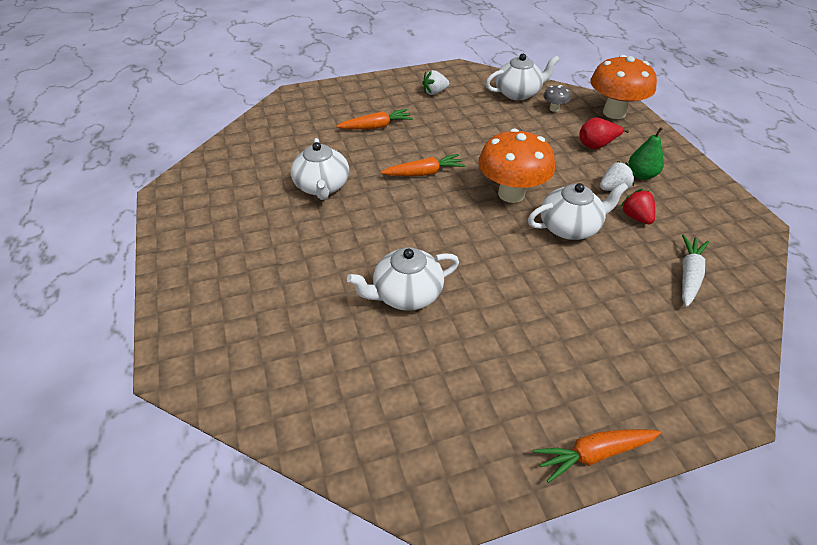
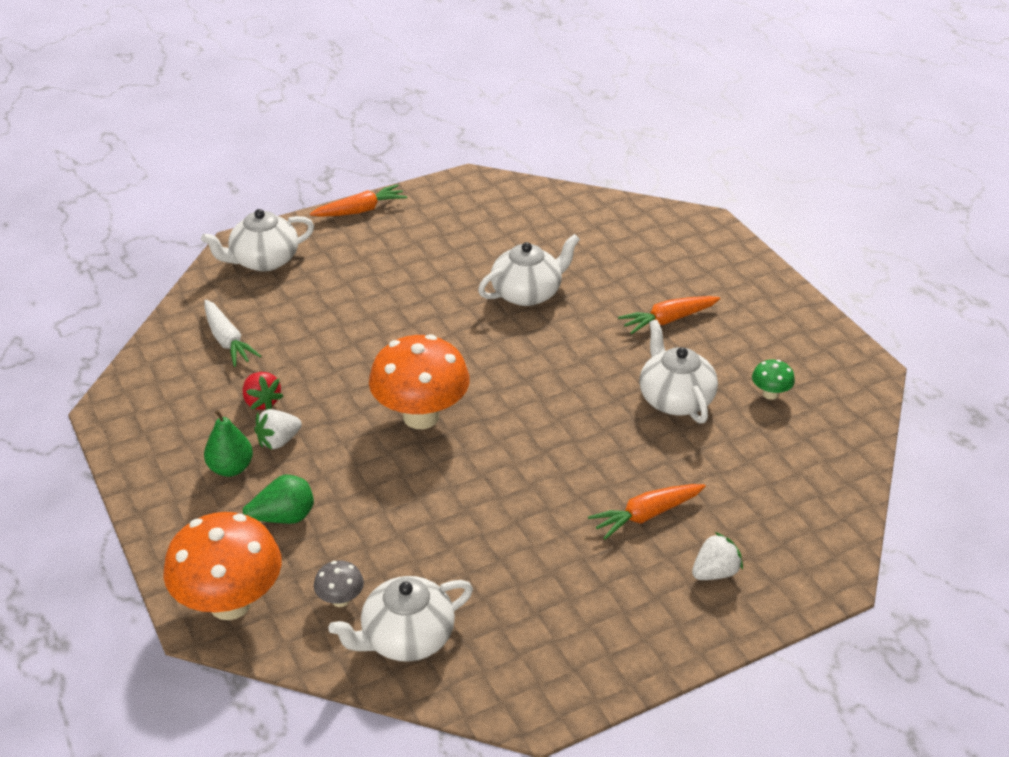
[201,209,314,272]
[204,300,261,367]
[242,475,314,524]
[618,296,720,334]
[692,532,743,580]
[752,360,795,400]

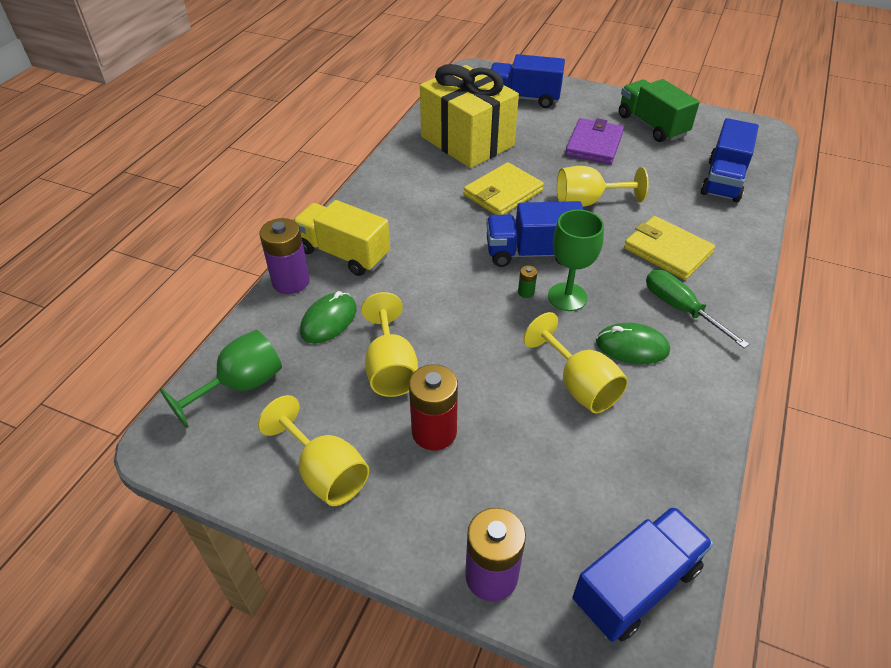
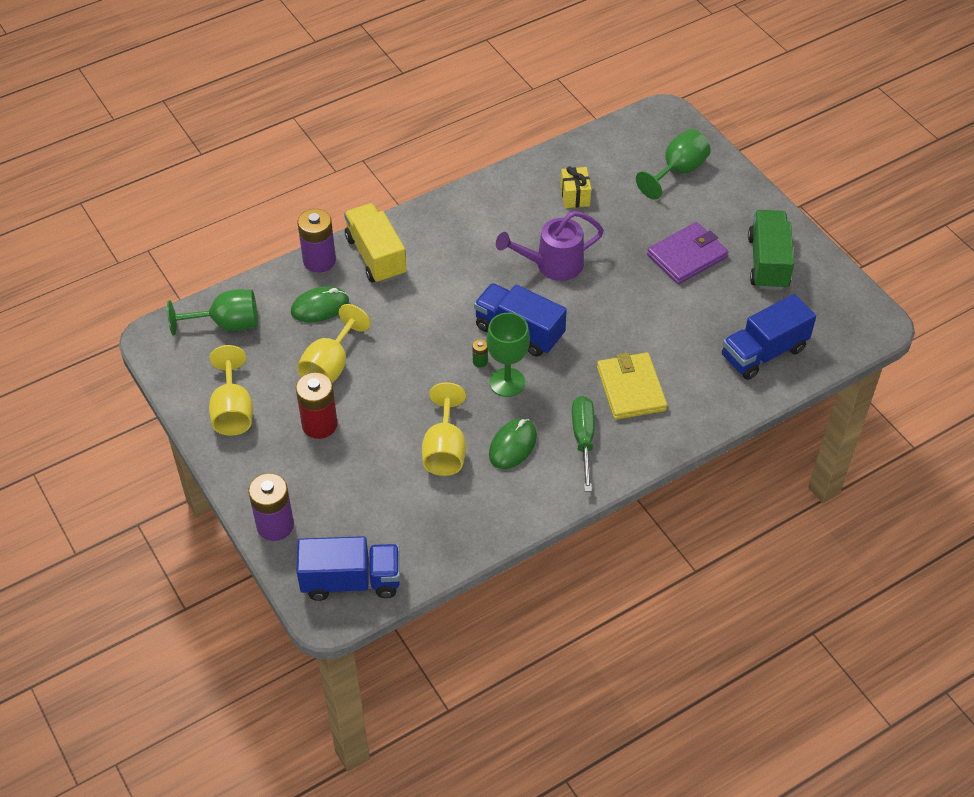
[489,418,537,469]
[496,211,604,281]
[560,166,591,208]
[636,129,711,200]
[557,166,649,207] (first image)

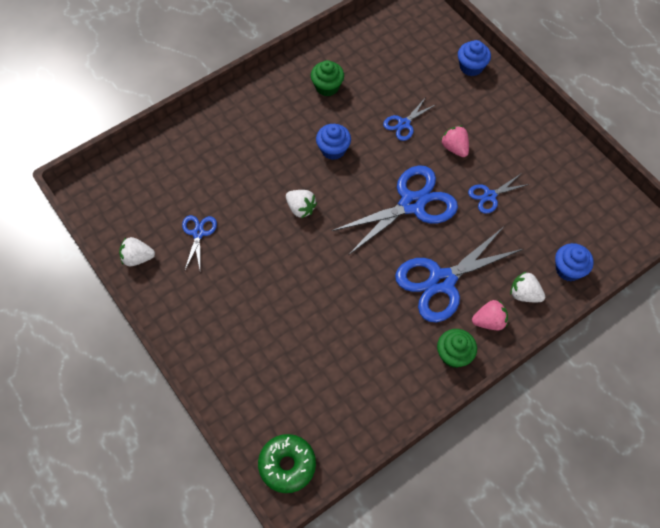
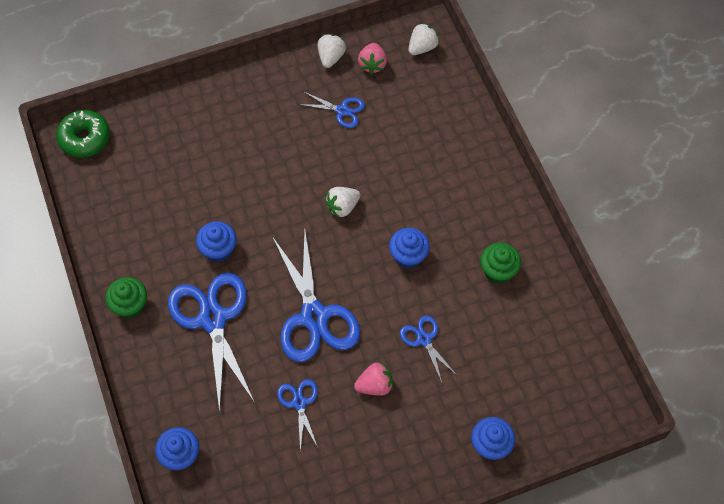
[196,221,236,262]
[358,43,387,74]
[408,23,439,55]

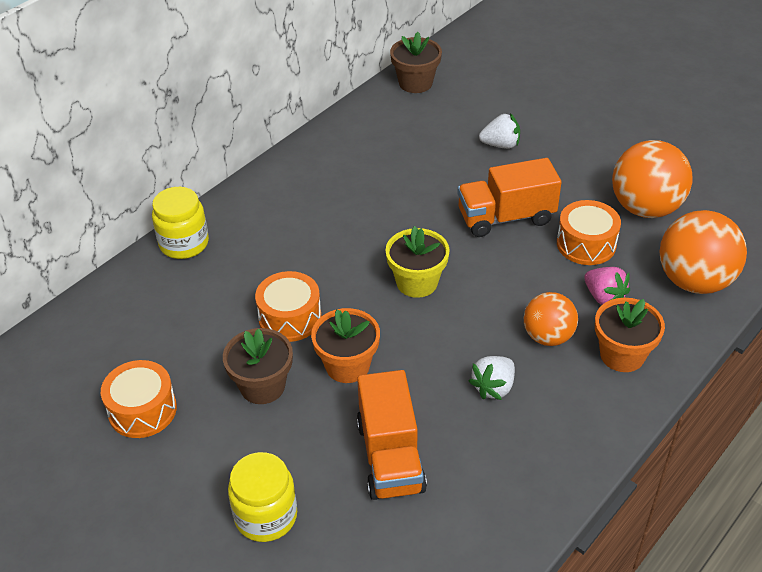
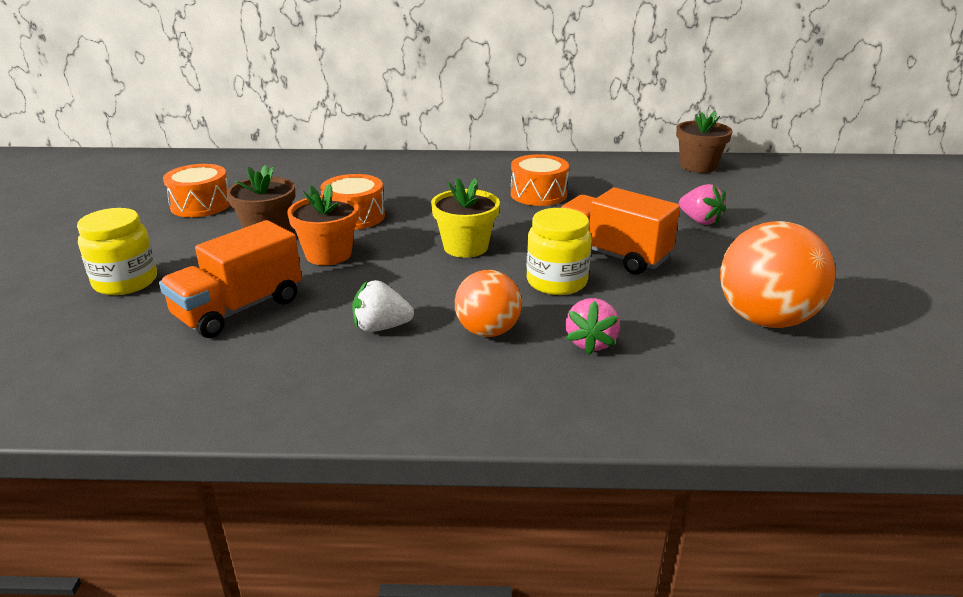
[511,154,569,206]
[527,208,592,295]
[679,184,726,225]
[595,298,665,372] (first image)
[660,210,747,294] (first image)

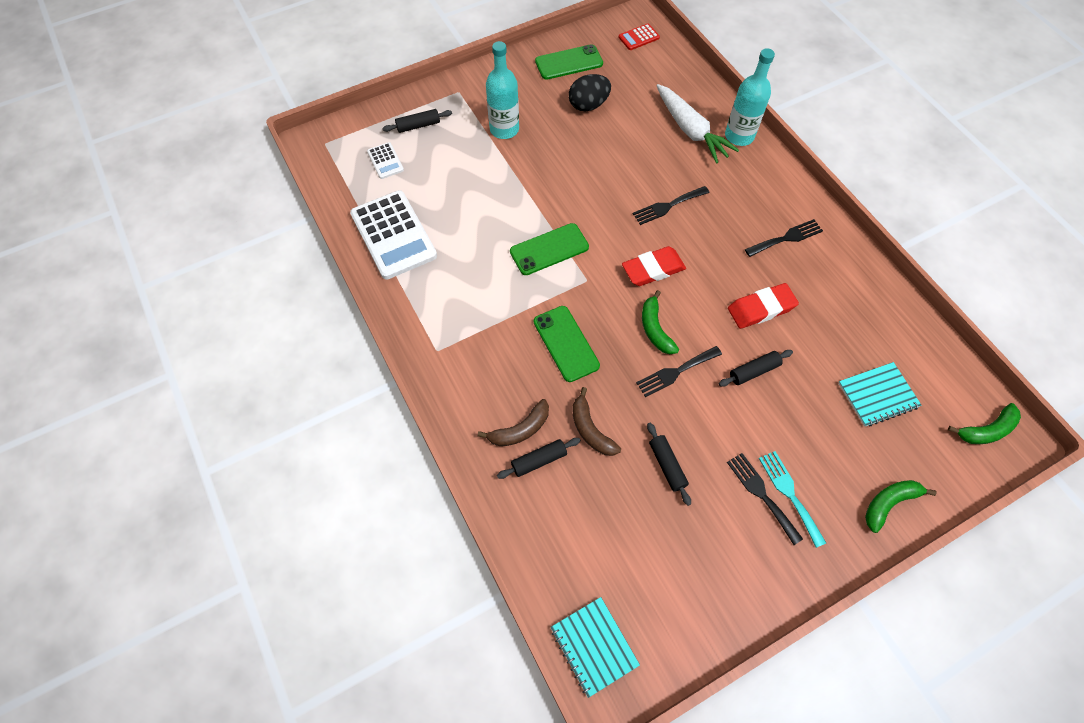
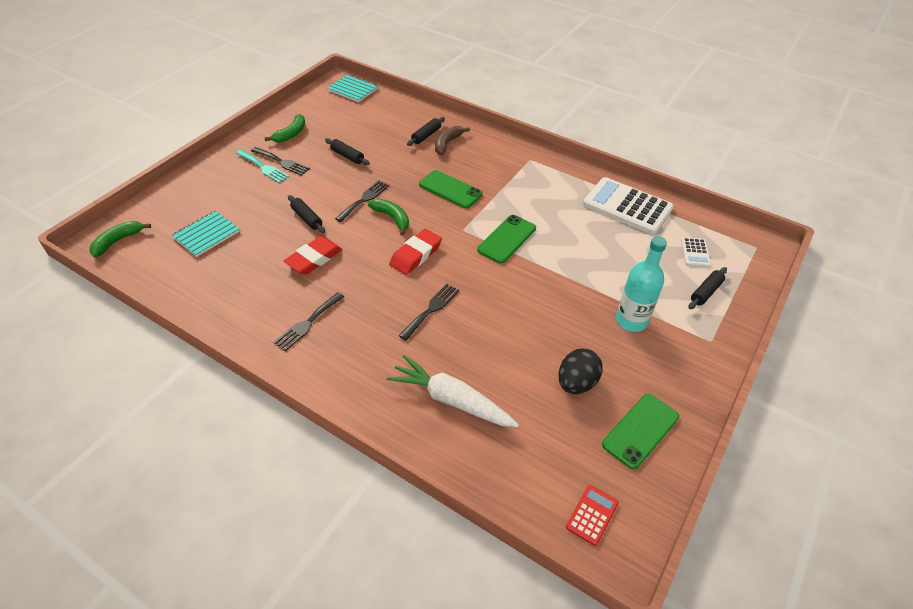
[264,114,305,142]
[288,195,325,233]
[681,237,711,268]
[572,387,621,456] (first image)
[725,48,775,146] (first image)

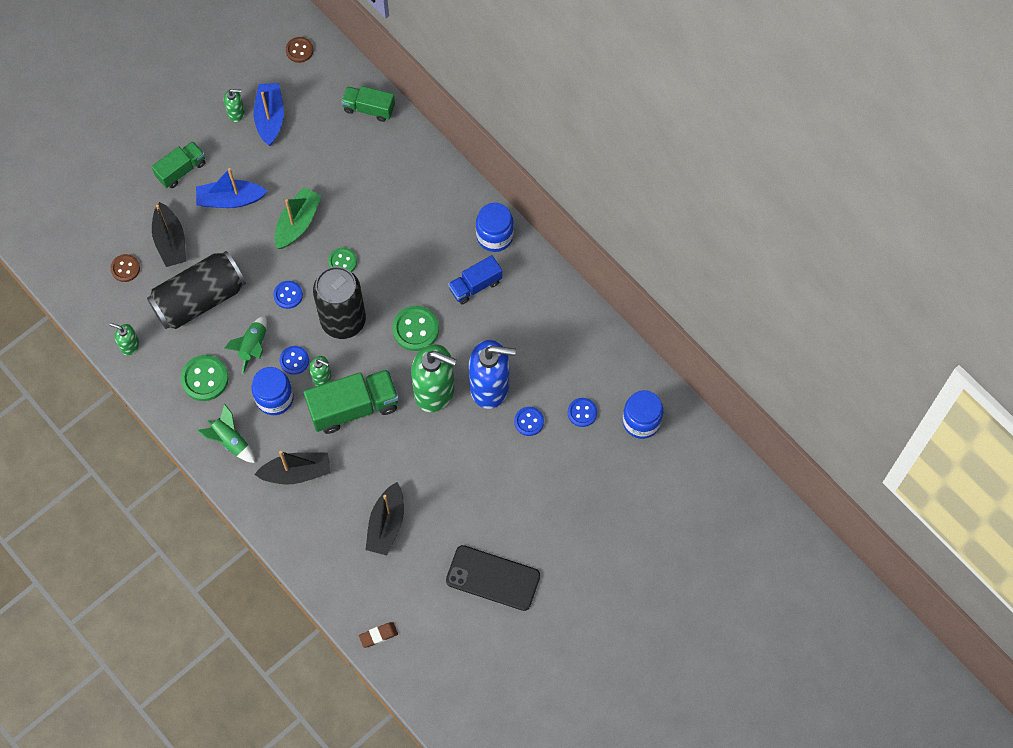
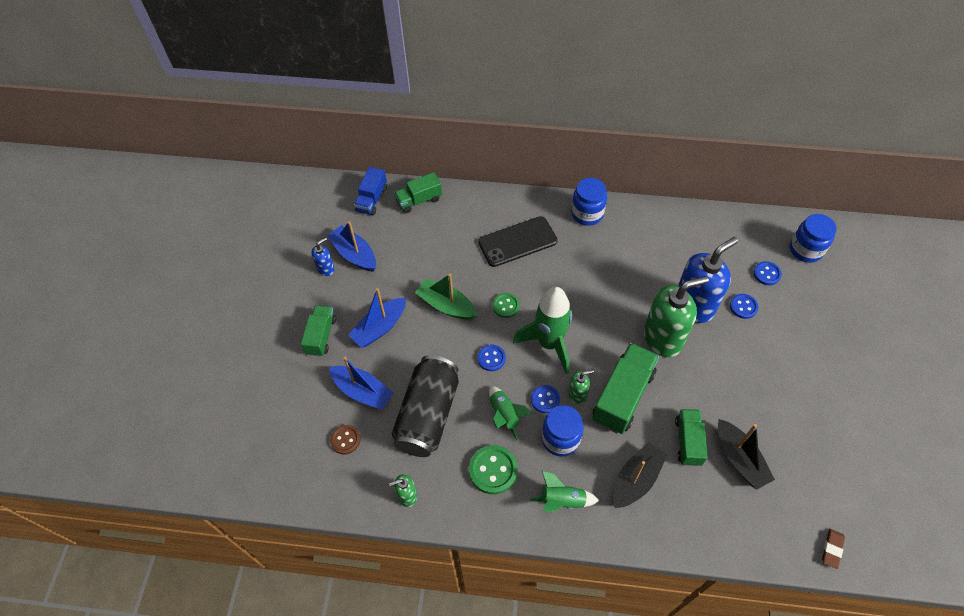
[311,237,335,276]
[329,357,394,410]
[354,167,387,215]
[415,274,478,320]
[478,216,558,267]
[513,287,572,374]
[675,409,708,466]
[286,37,313,63] (first image)
[392,306,439,351] (first image)

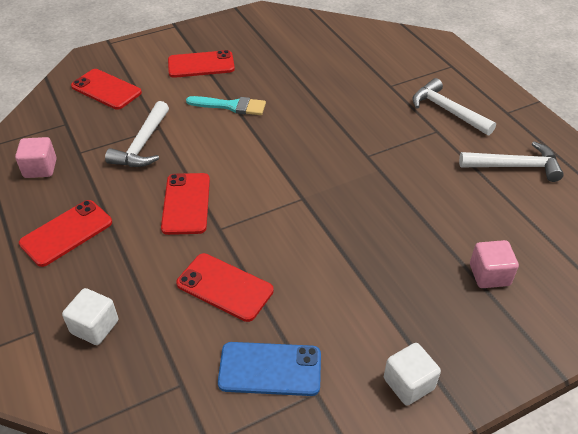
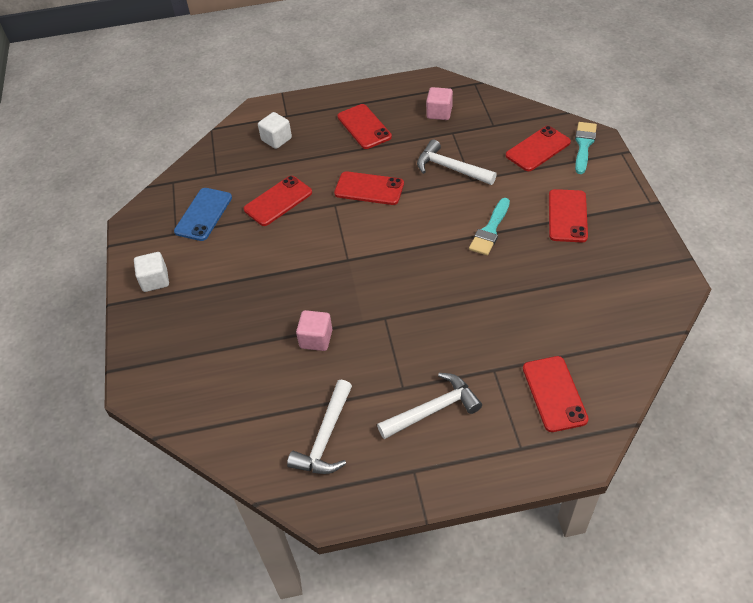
[296,310,332,351]
[523,356,589,432]
[575,122,597,174]

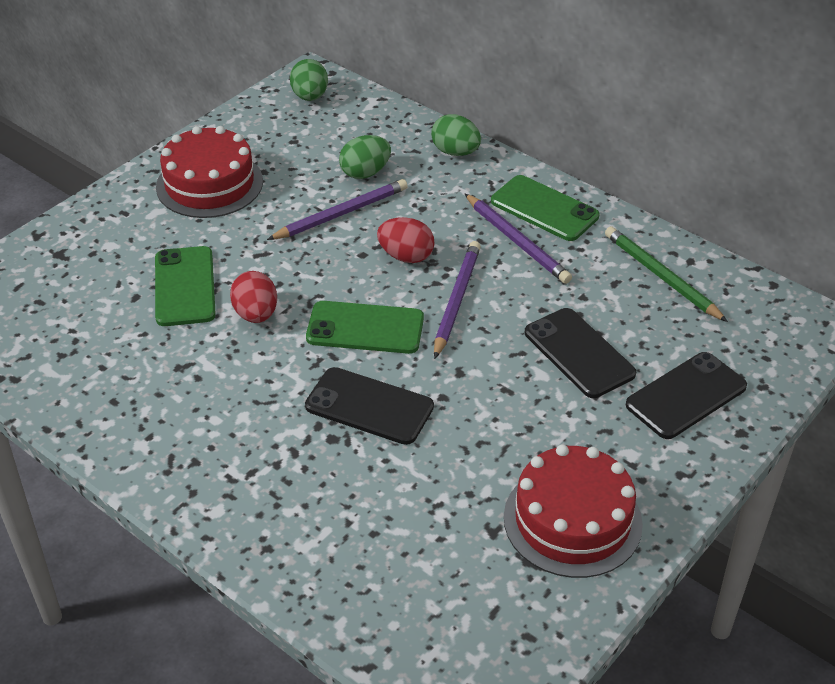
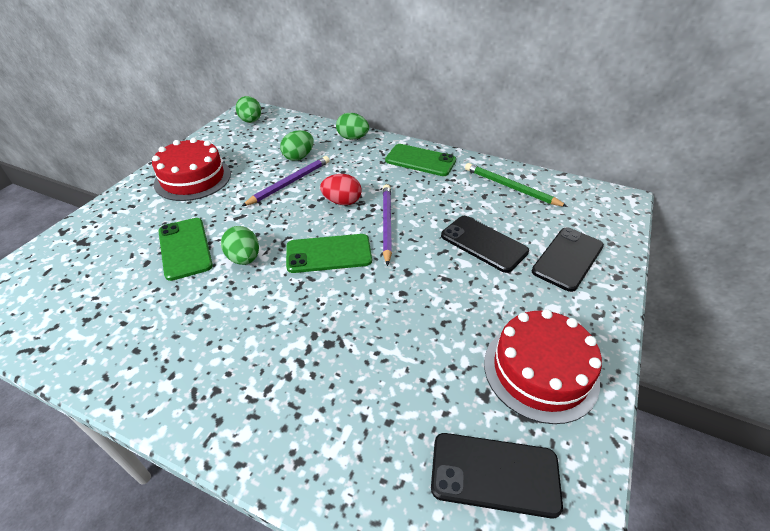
[221,226,259,265]
[431,433,563,519]
[465,194,572,284] (first image)

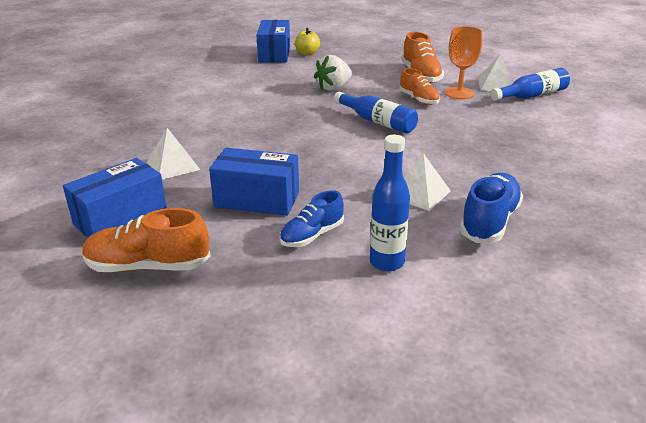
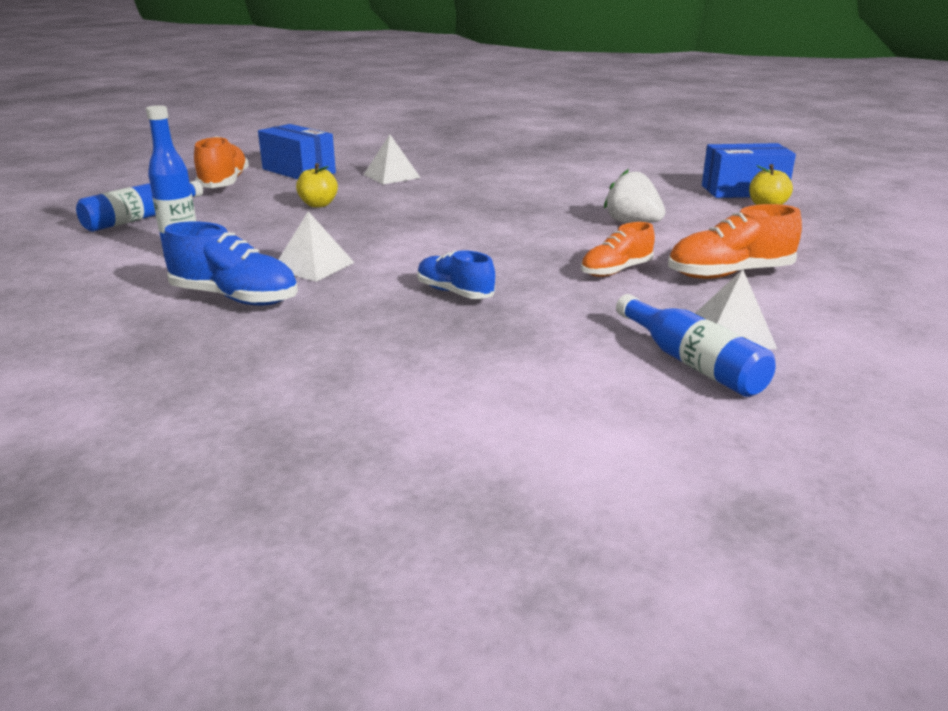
[76,181,203,232]
[296,163,338,208]
[417,250,495,299]
[445,26,482,99] (first image)

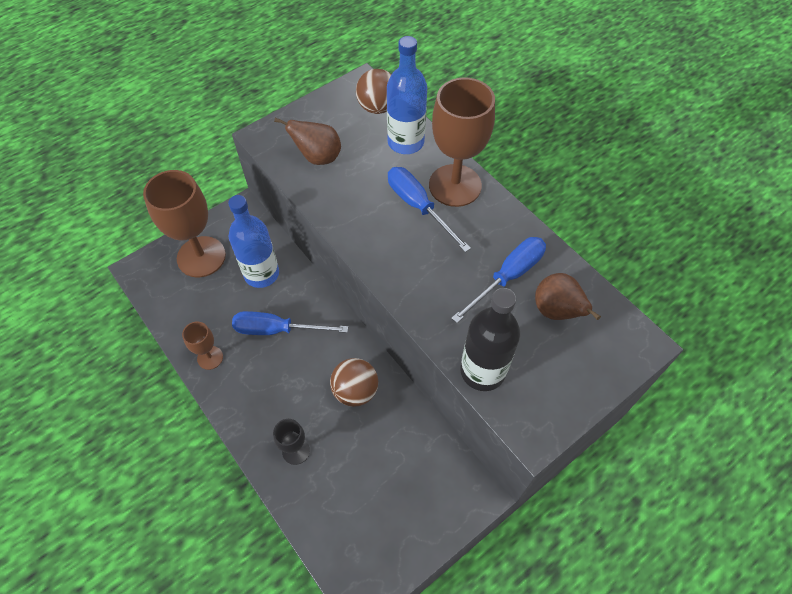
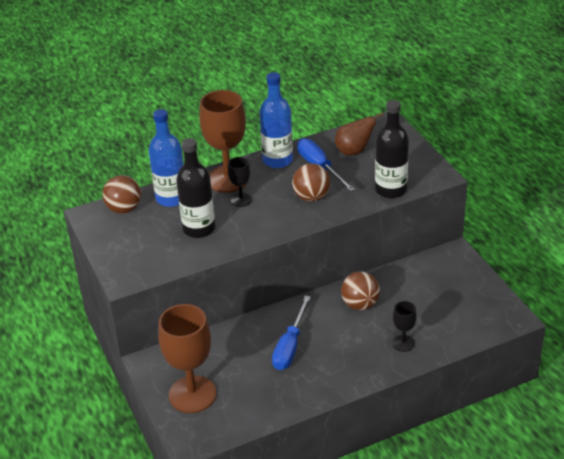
[176,138,215,238]
[228,157,252,207]
[260,72,293,168]
[292,163,331,202]
[182,321,223,370] (first image)
[274,118,341,165] (first image)

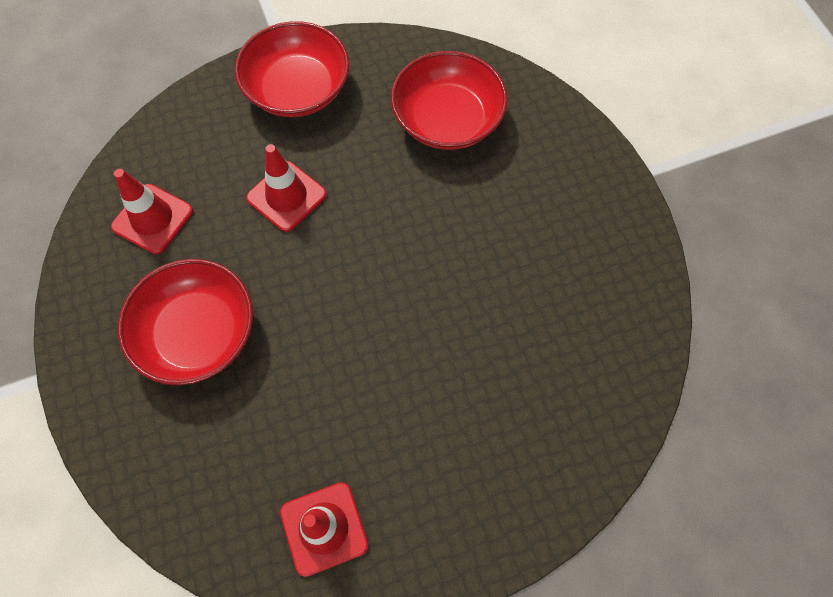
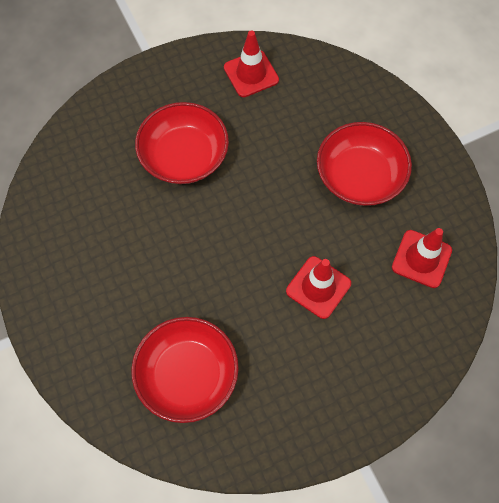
[135,102,229,184]

